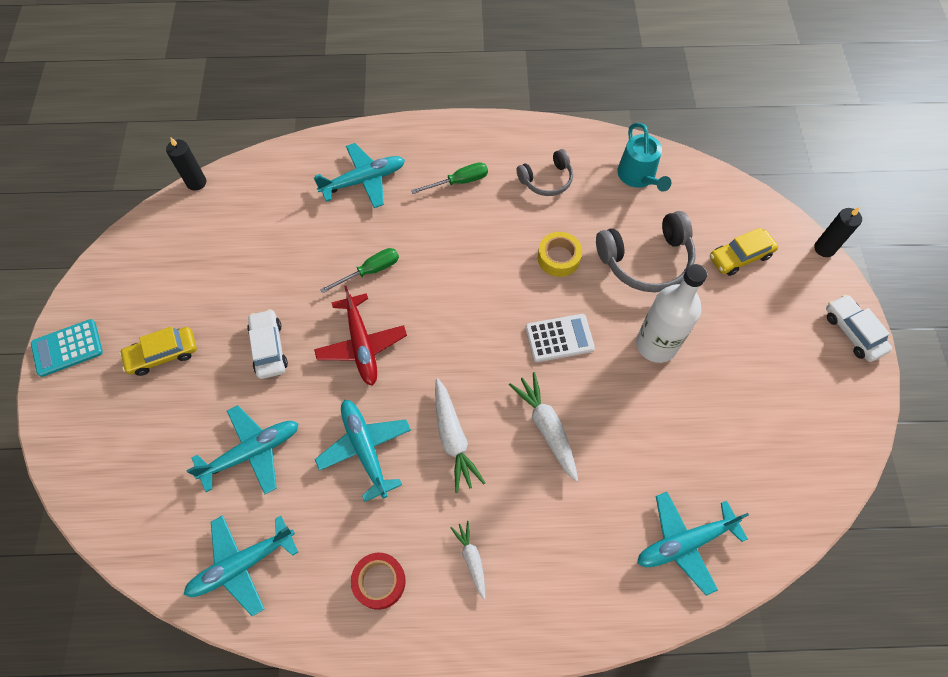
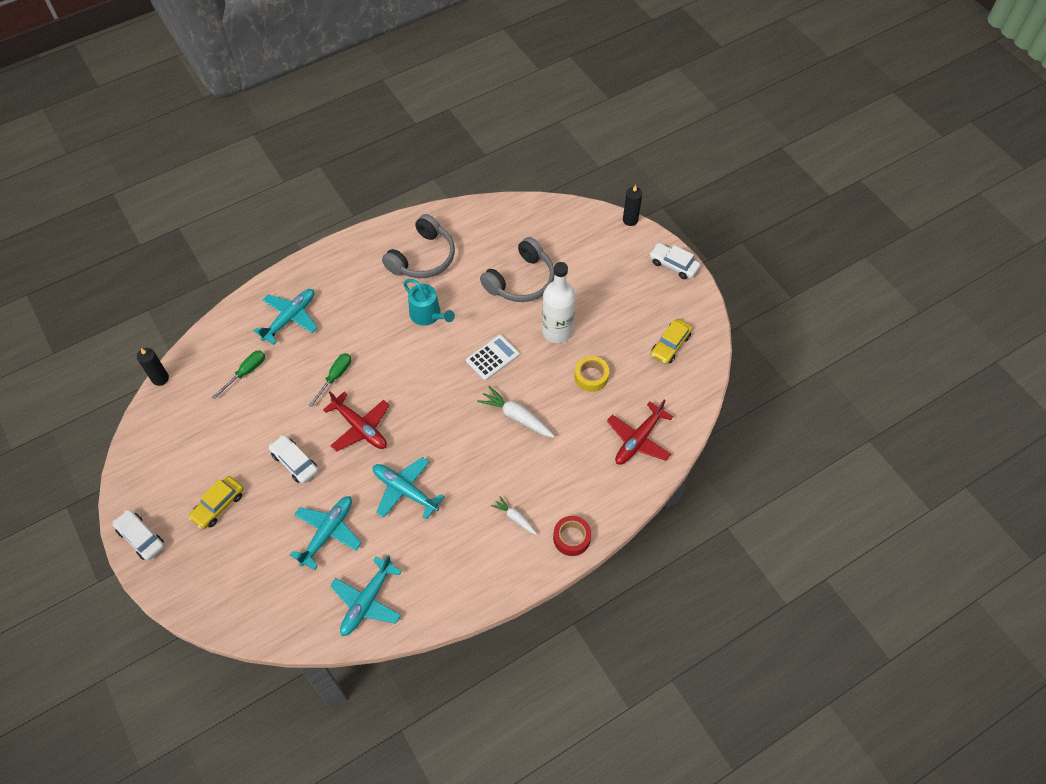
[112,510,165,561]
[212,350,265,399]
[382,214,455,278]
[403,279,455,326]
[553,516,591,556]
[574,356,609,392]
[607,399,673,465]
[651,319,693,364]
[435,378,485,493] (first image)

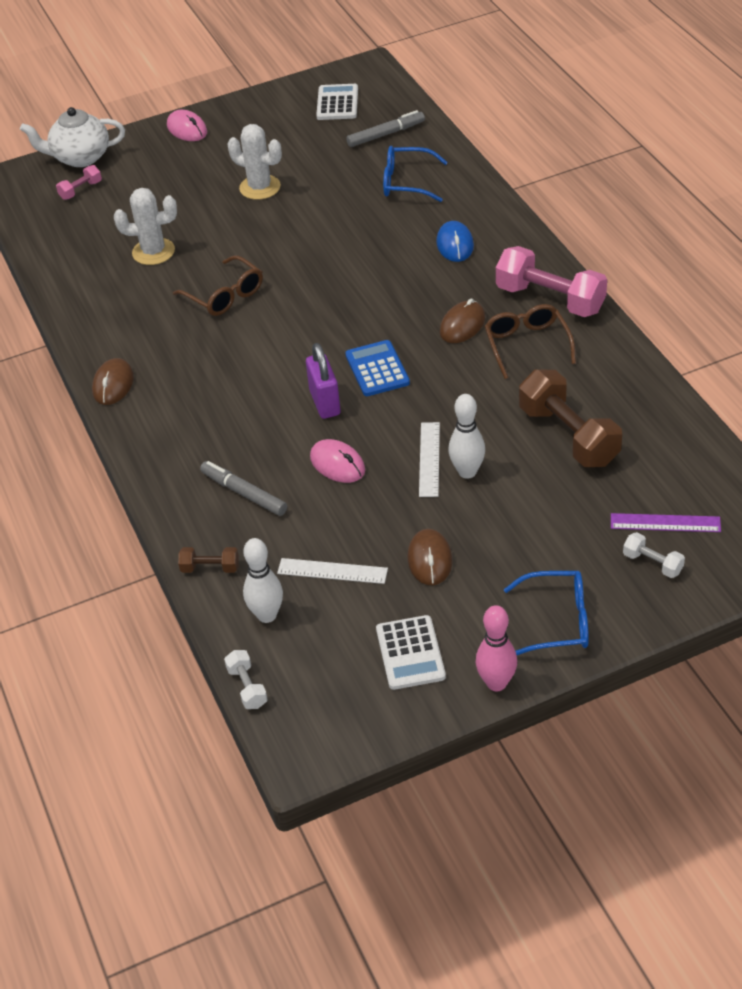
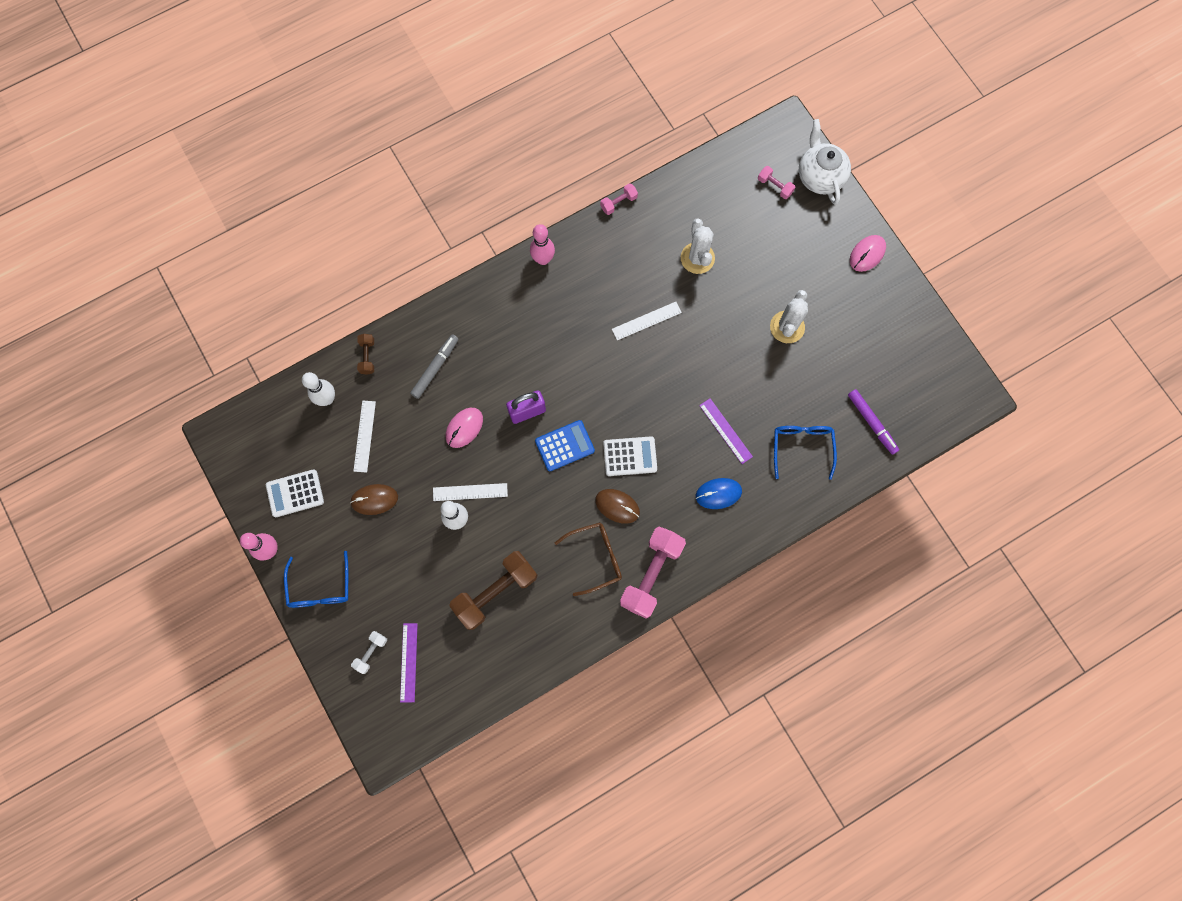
[530,224,555,265]
[600,183,638,215]
[603,436,657,476]
[612,302,682,340]
[699,398,753,464]
[848,389,899,455]
[224,650,268,709] (first image)

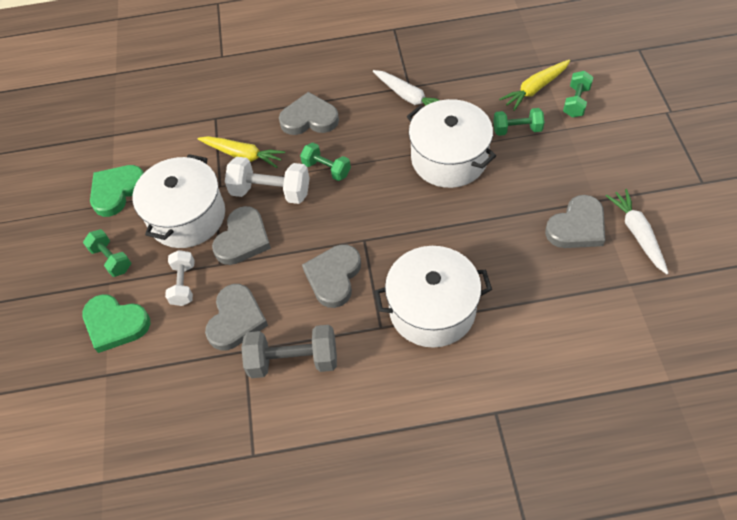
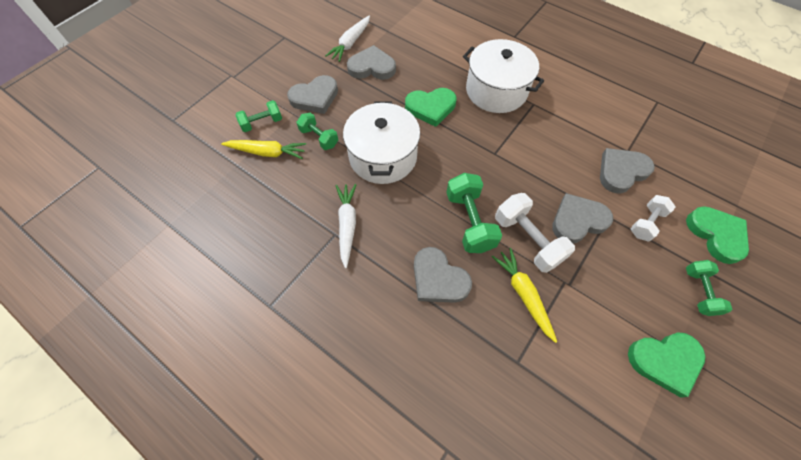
[287,75,338,114]
[405,88,456,127]
[446,173,502,253]
[132,154,225,248] (first image)
[241,325,337,378] (first image)

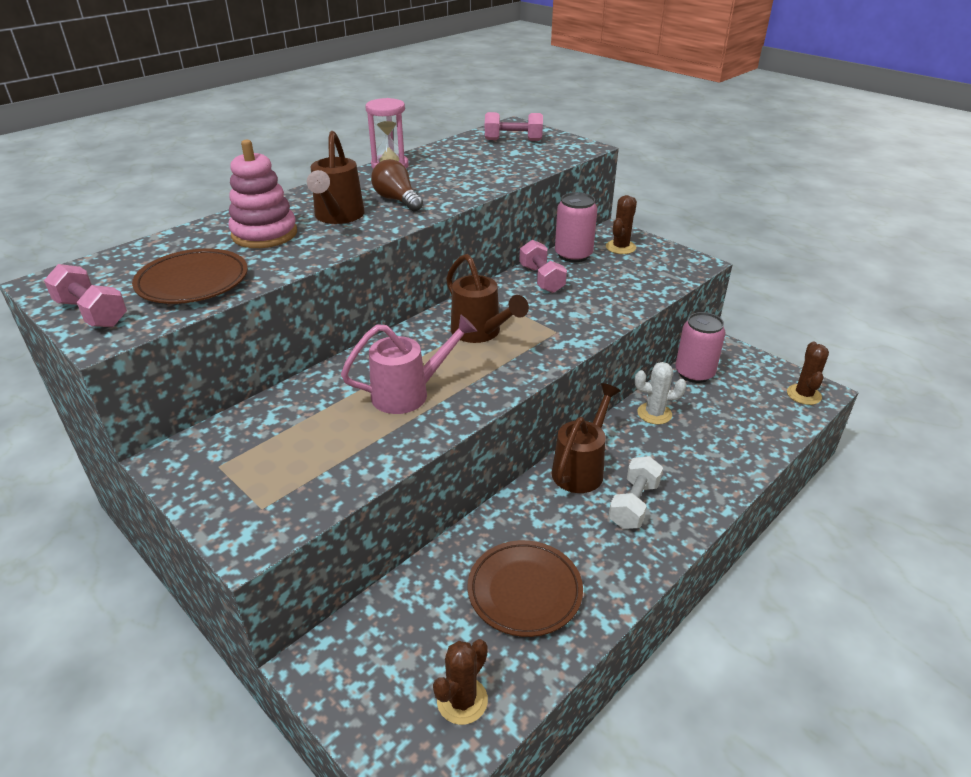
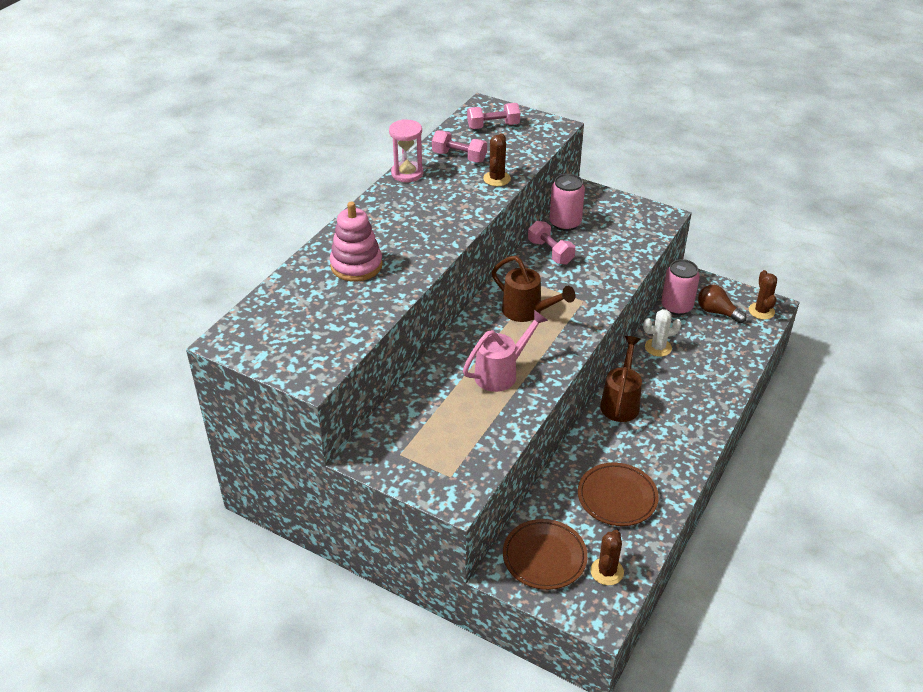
[432,130,487,163]
[483,134,511,186]
[503,519,588,590]
[698,285,747,323]
[307,131,365,224] (first image)
[609,456,663,529] (first image)

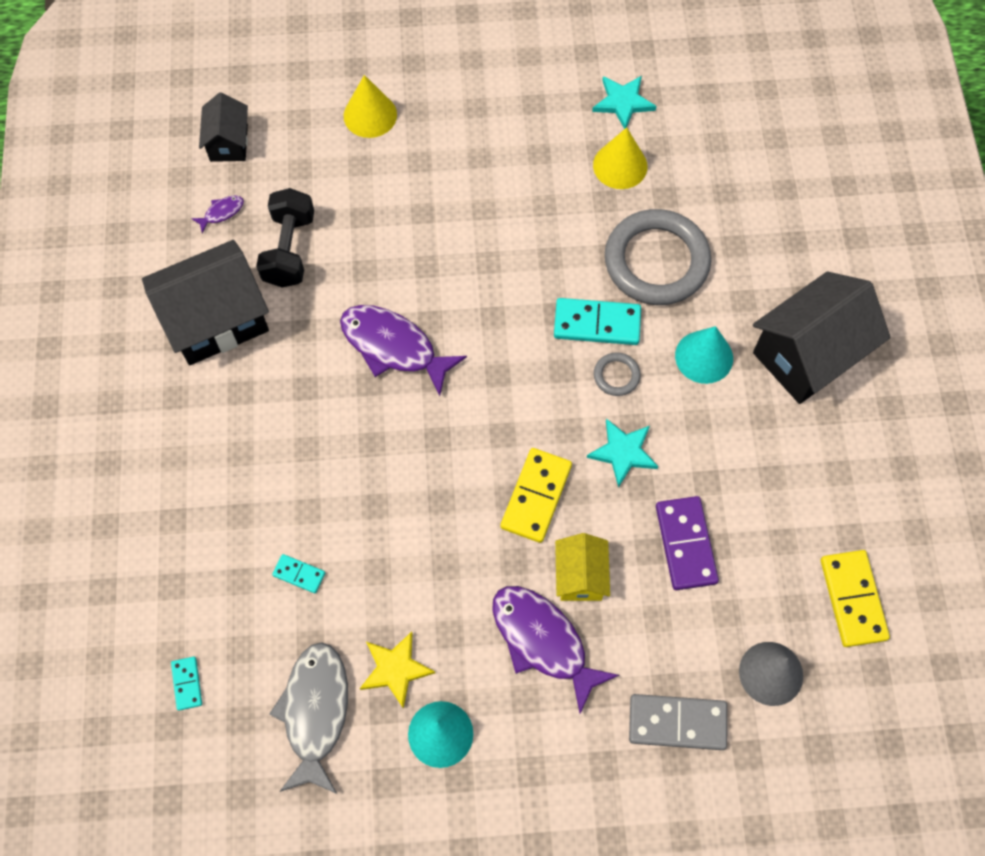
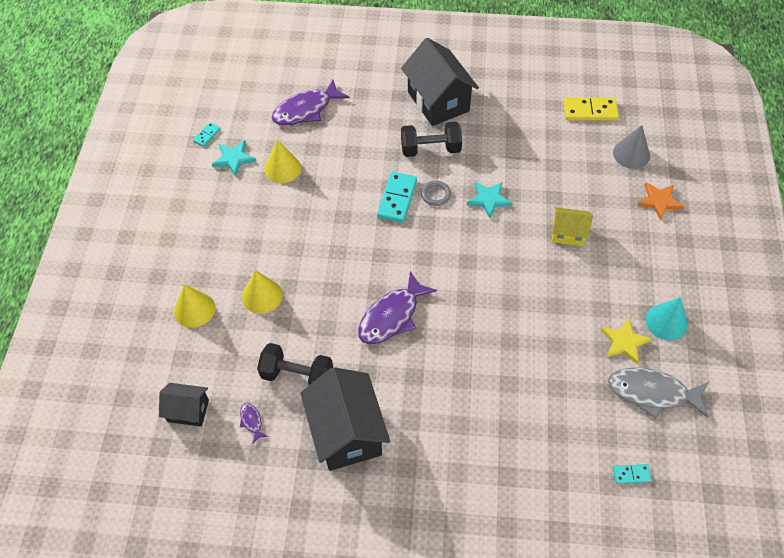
[193,122,221,147]
[242,270,282,314]
[272,80,350,125]
[401,122,462,157]
[637,182,684,220]
[501,448,572,543] (first image)
[605,209,711,305] (first image)
[656,496,719,590] (first image)

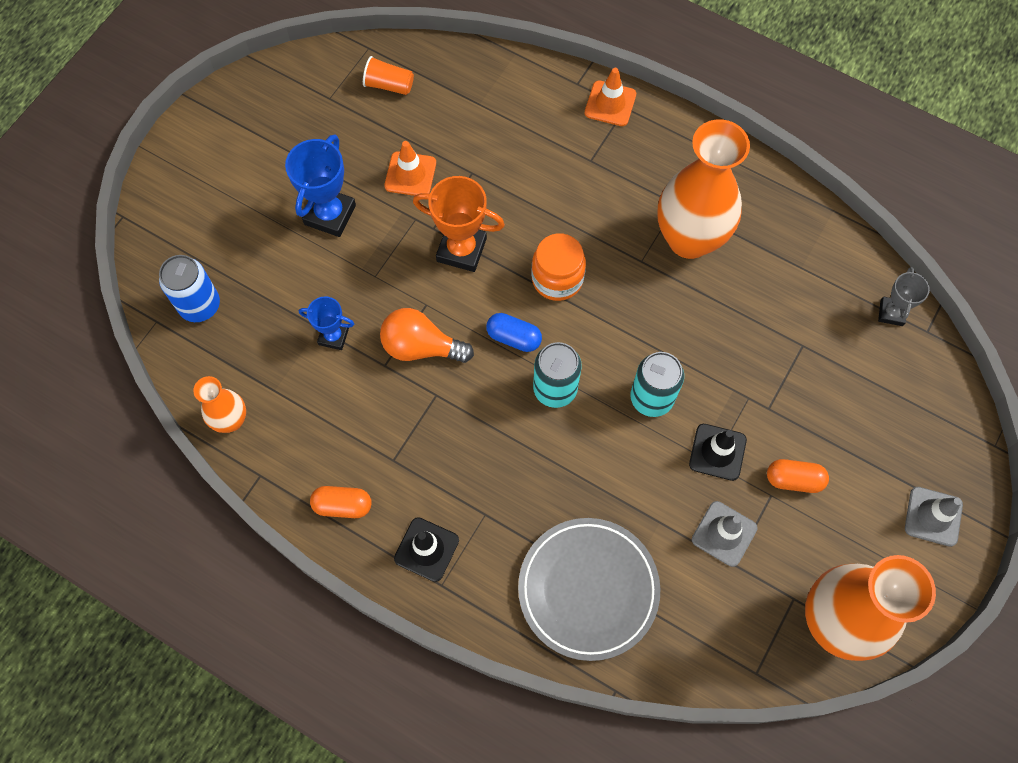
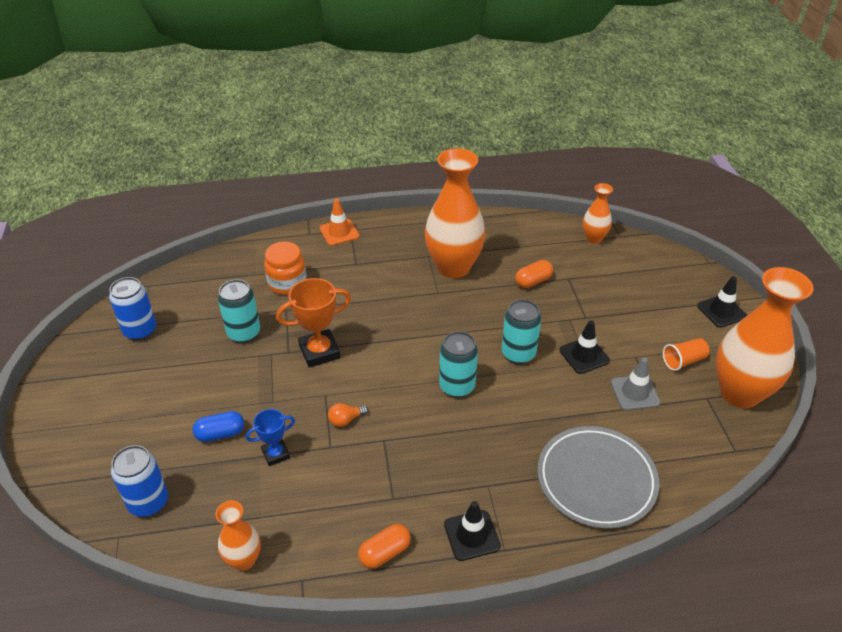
[109,277,156,341]
[193,411,244,442]
[218,279,260,343]
[264,241,307,295]
[328,403,368,427]
[515,260,553,288]
[583,183,613,244]
[663,338,709,371]
[697,276,747,328]
[285,135,356,237] (first image)

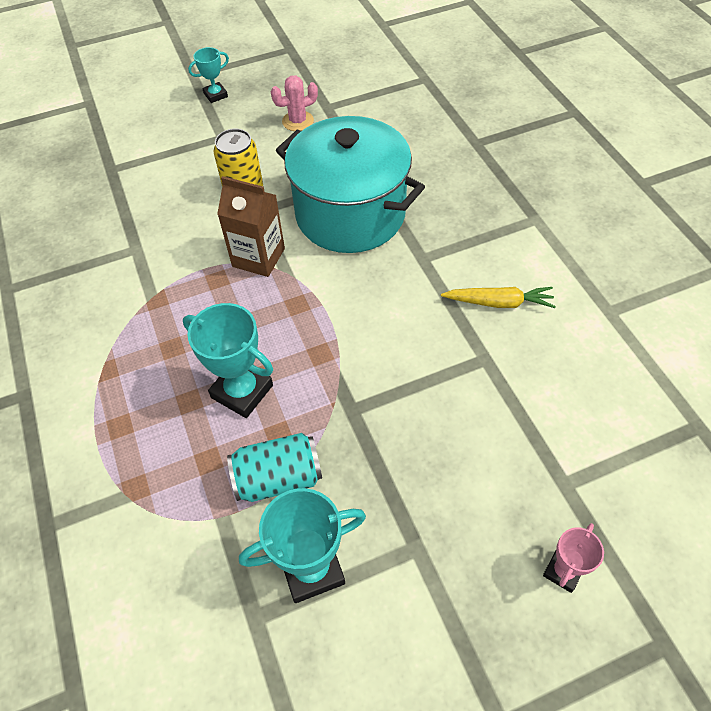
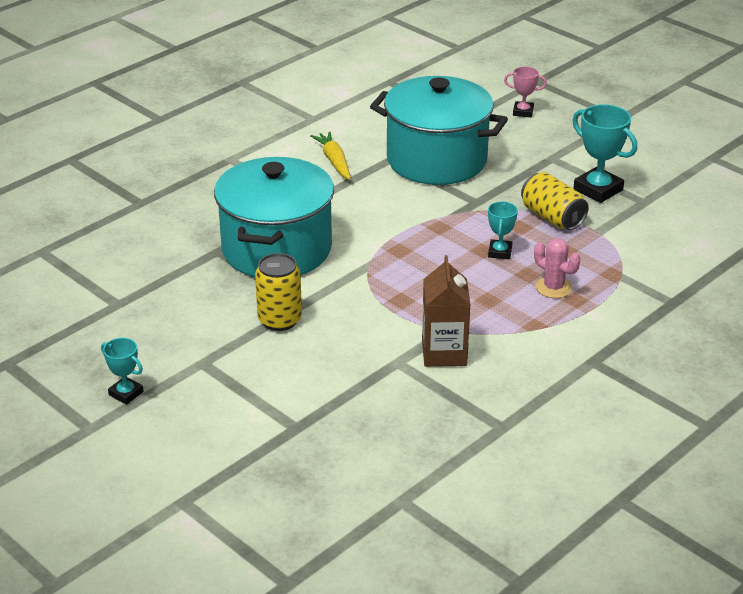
[370,76,508,185]
[422,255,471,367]
[488,201,518,259]
[521,172,589,230]
[534,238,580,298]

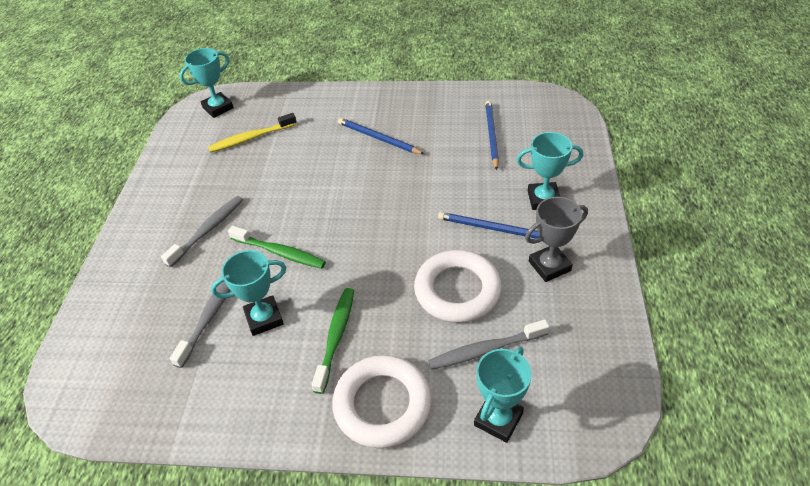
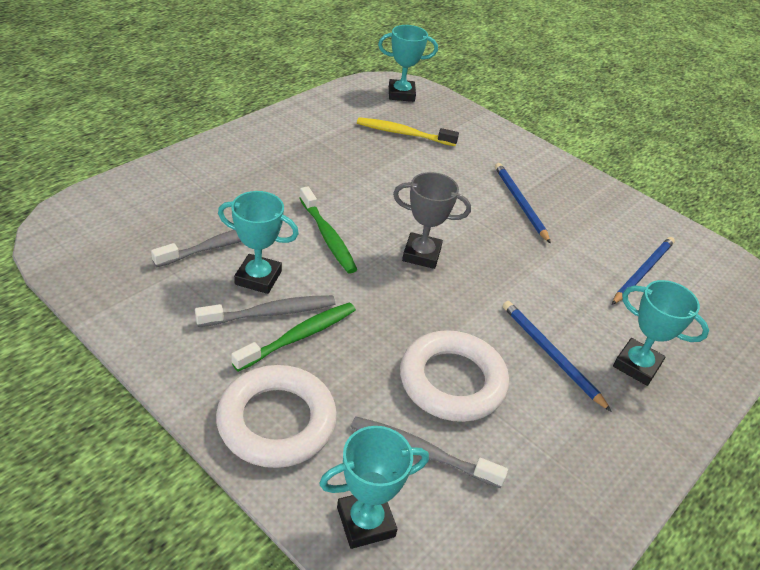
[195,295,335,327]
[393,172,471,269]

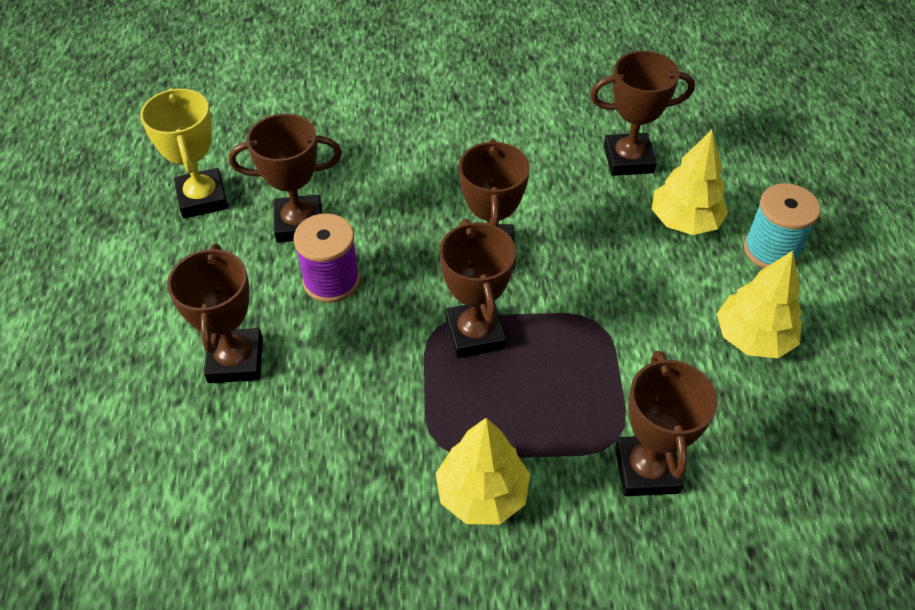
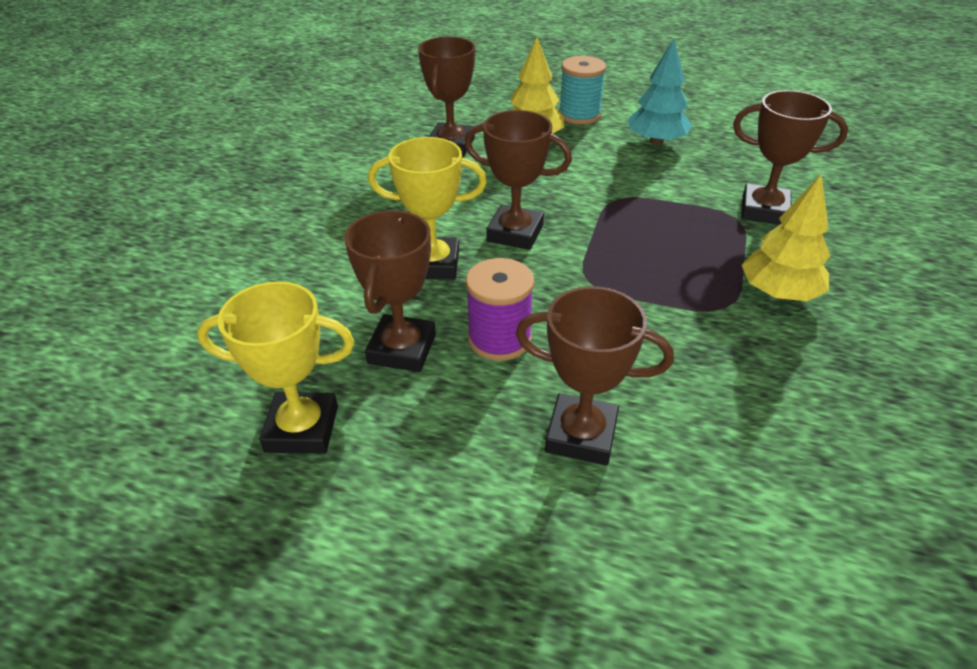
[368,137,487,280]
[628,39,692,145]
[439,219,516,358] (first image)

